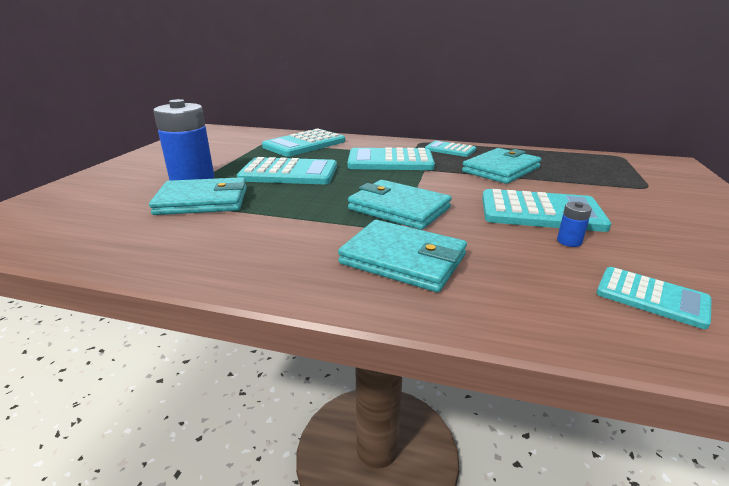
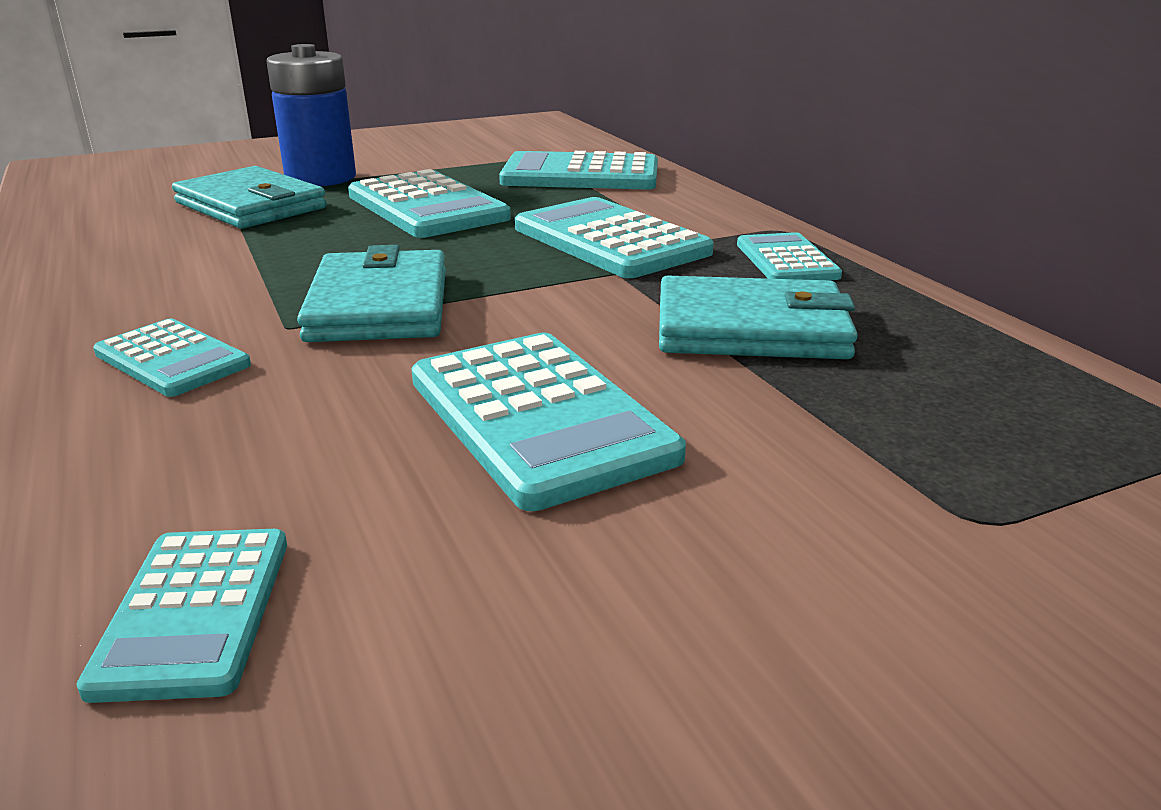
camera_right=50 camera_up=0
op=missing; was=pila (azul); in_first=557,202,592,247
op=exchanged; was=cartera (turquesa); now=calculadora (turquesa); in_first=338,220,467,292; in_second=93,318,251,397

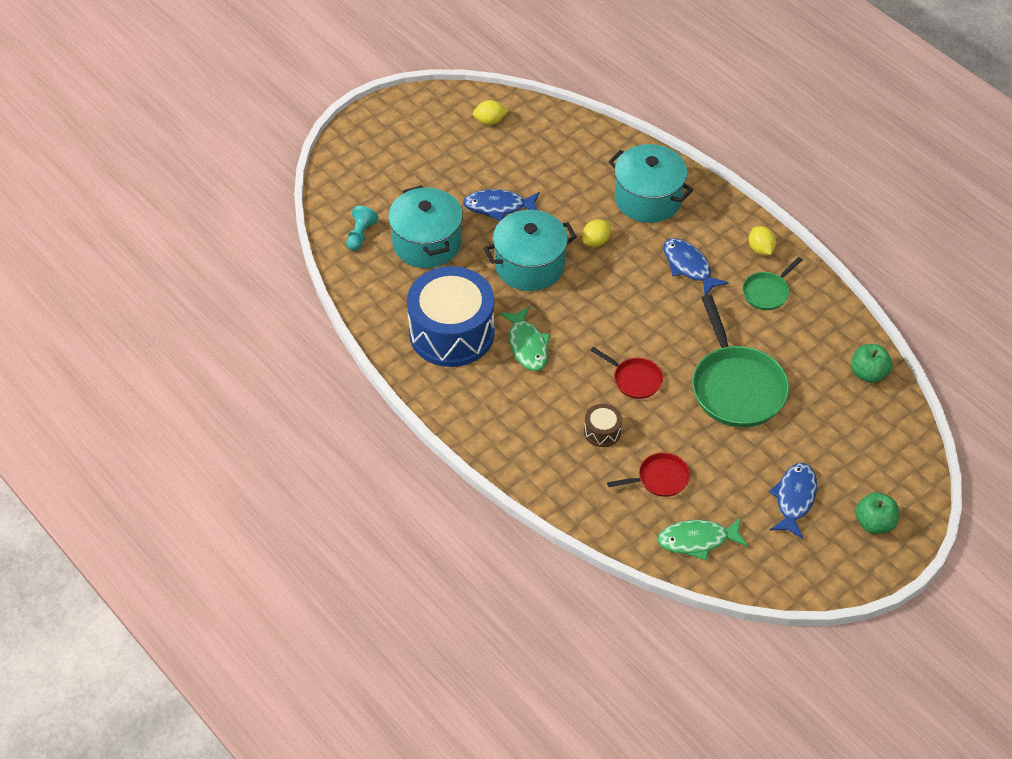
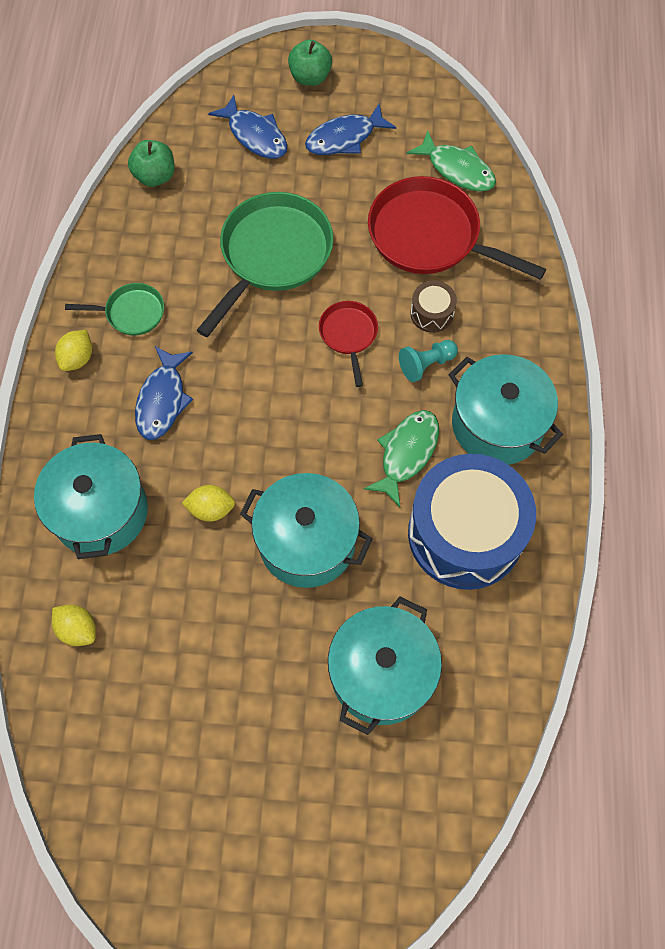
camera_right=-135 camera_up=15
op=appeared; now=olla (turquesa); in_second=448,354,563,465
op=relocated; was=peón (turquesa); in_first=346,206,379,251; in_second=399,340,458,382
op=relocated; was=pez (azul); in_first=463,189,540,221; in_second=208,95,287,159
op=relocated; was=limón (amarillo); in_first=473,100,508,125; in_second=52,605,96,646
op=size; was=sartén (rojo); in_first=607,453,690,497; in_second=368,176,546,280; ratio=1.96

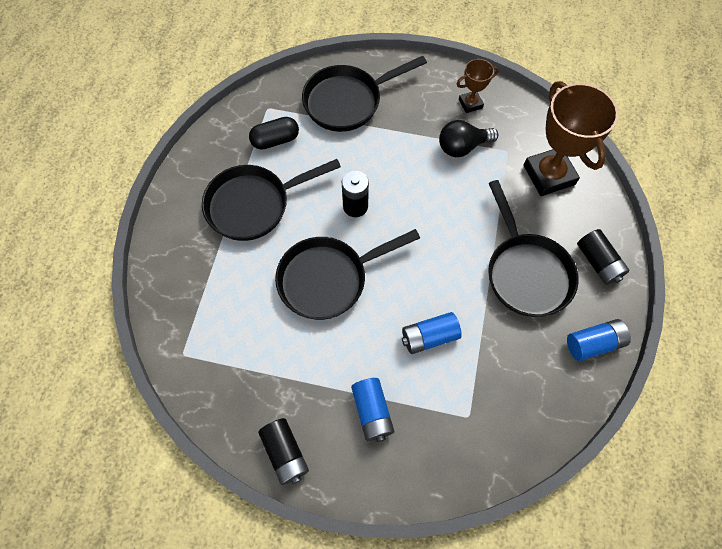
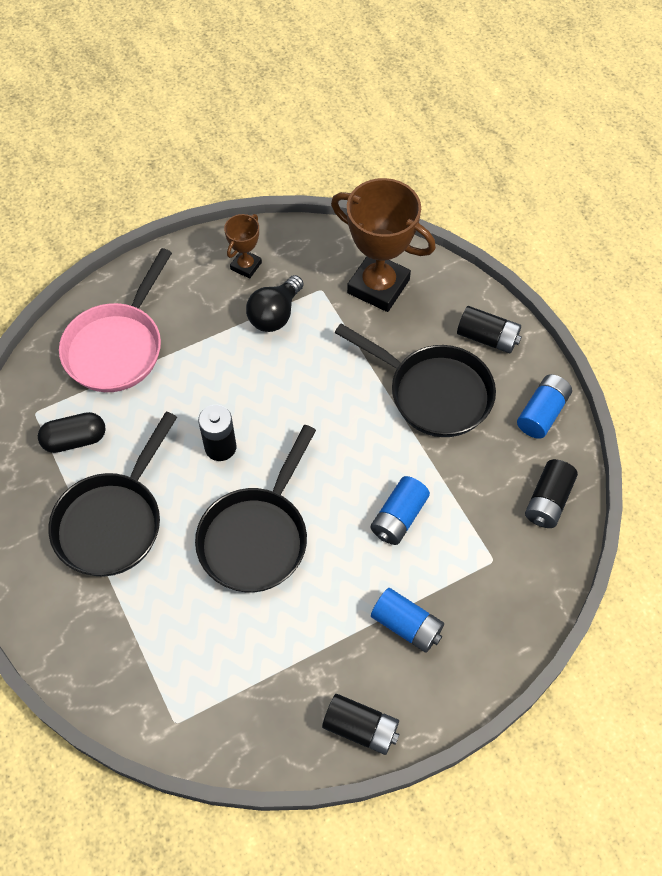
camera_right=-40 camera_up=-5
op=appeared; now=pila (negro); in_second=525,459,578,528
op=colour; was=sartén (negro); now=sartén (rosa); in_first=302,56,427,132; in_second=59,248,172,392
op=spun; was=cápsula (negro); in_first=249,117,299,150; in_second=38,412,106,453; clockwise=45

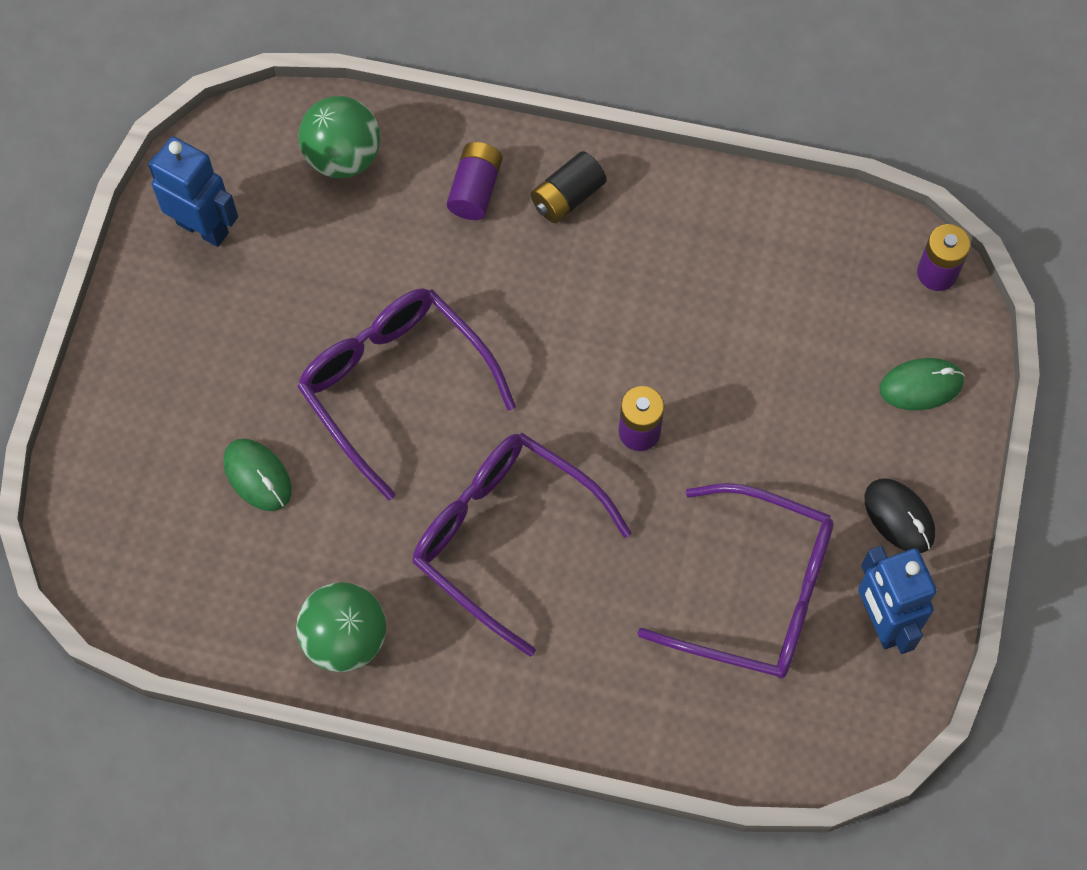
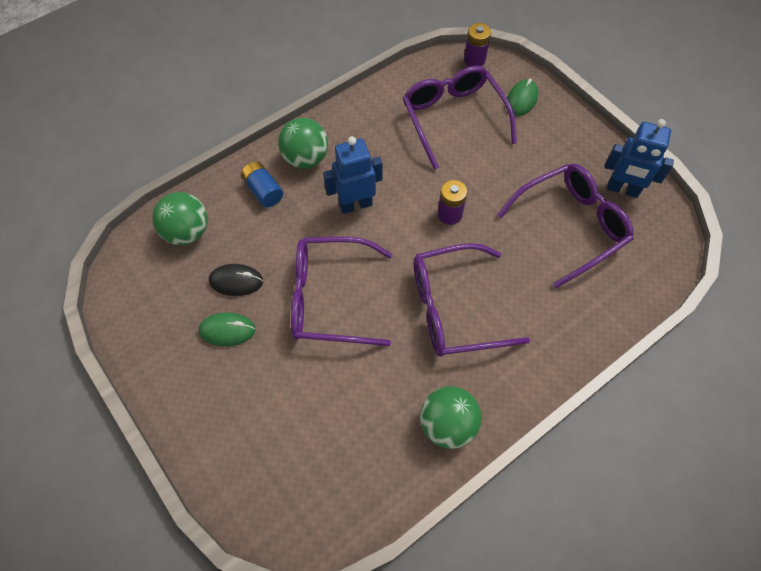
camera_right=-50 camera_up=-5
op=appeared; now=gafas (morado); in_second=403,66,517,170
op=relocated; was=robot (azul); in_first=148,137,238,247; in_second=323,136,382,214
op=relocated; was=ratón (verde); in_first=223,439,291,511; in_second=198,313,255,346
op=relocated; was=ratón (negro); in_first=865,478,935,553; in_second=209,264,263,296
op=exchanged; was=pila (negro); now=pelota (verde); in_first=531,151,607,223; in_second=278,118,328,169
op=colour; was=pila (morado); now=pila (azul); in_first=447,142,502,220; in_second=241,161,283,207

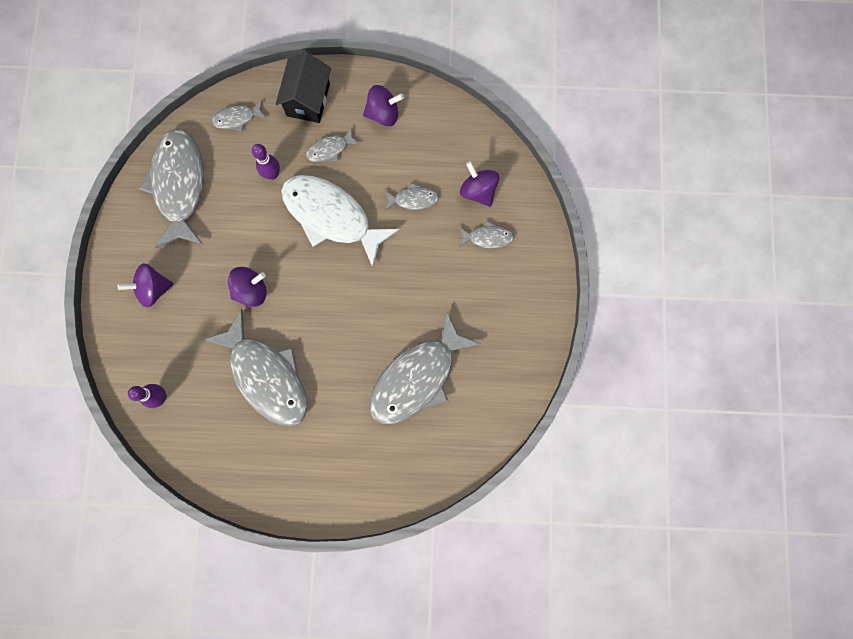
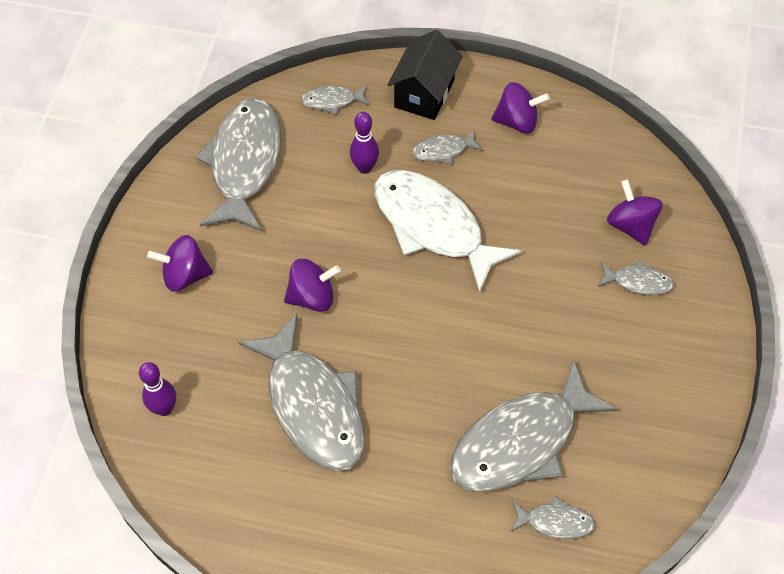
camera_right=10 camera_up=-20
op=relocated; was=pez (gris); in_first=384,183,439,211; in_second=510,496,595,539

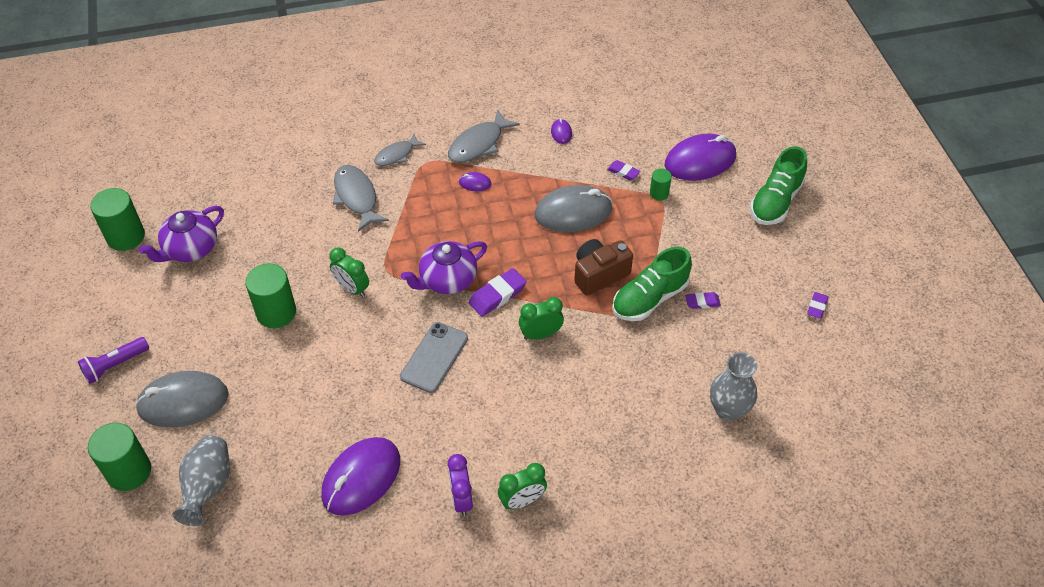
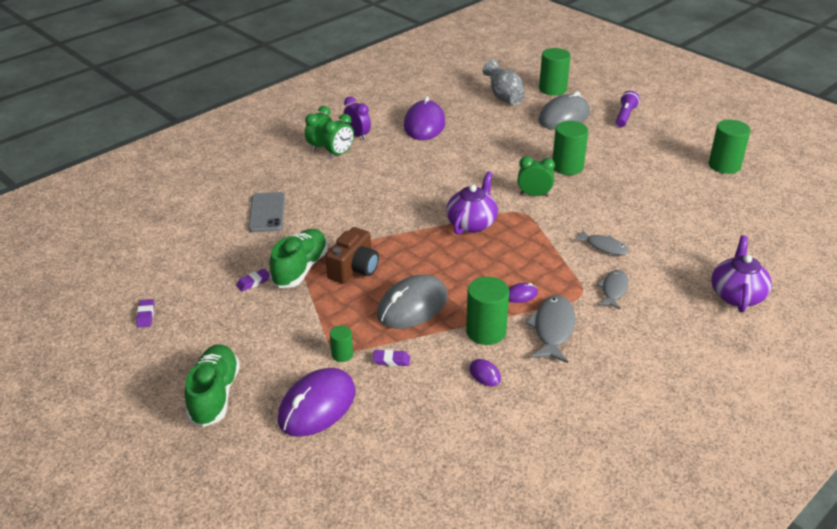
camera_right=150 camera_up=-15
op=missing; was=goma de borrar (morado); in_first=469,268,527,317
op=missing; was=florero (gris); in_first=710,352,757,421
op=appeared; now=cilindro (verde); in_second=466,277,509,345
op=relocated; was=tetera (morado); in_first=139,206,224,262; in_second=711,235,772,313
op=relocated; was=móvil (gris); in_first=400,322,468,393; in_second=248,192,285,232
op=relocated; was=despertador (verde); in_first=519,297,564,340; in_second=323,114,354,159
op=size; was=pez (gris); in_first=333,165,389,232; in_second=573,230,629,255; ratio=0.65

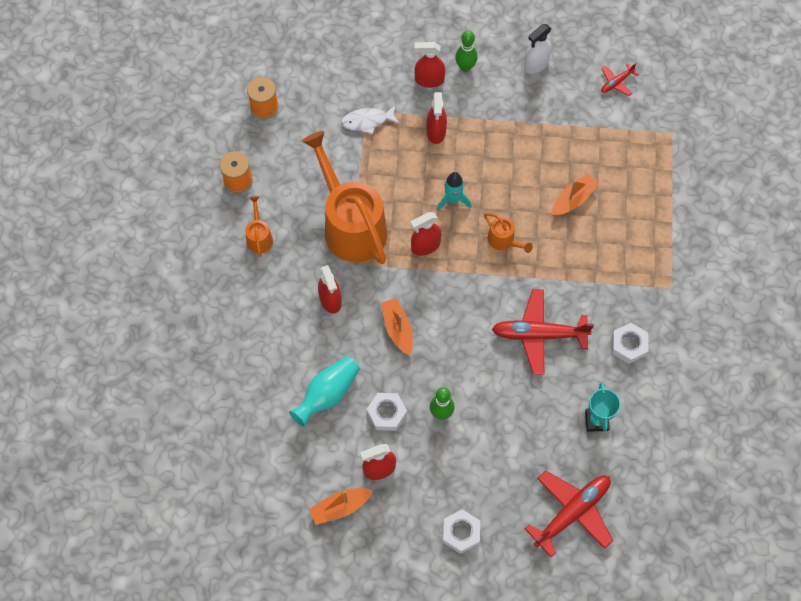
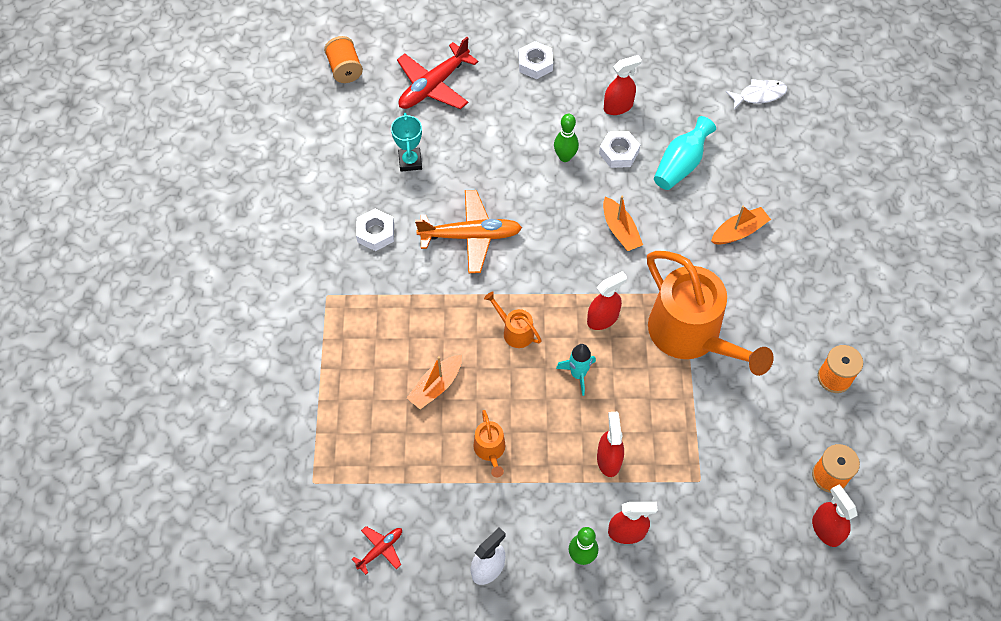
camera_right=175 camera_up=-5
op=appeared; now=carrete (naranja); in_second=324,36,363,83
op=relocated; was=regadera (naranja); in_first=245,196,273,257; in_second=473,410,505,477
op=relocated; was=barco (naranja); in_first=309,488,373,525; in_second=711,205,771,244
op=relocated; was=pulverizador (rojo); in_first=318,265,342,314; in_second=812,485,858,547
op=relocated; was=pez (blanco); in_first=341,106,400,134; in_second=726,79,787,109
op=colour; was=avión (rojo); now=avión (naranja); in_first=492,289,594,375; in_second=415,190,522,273

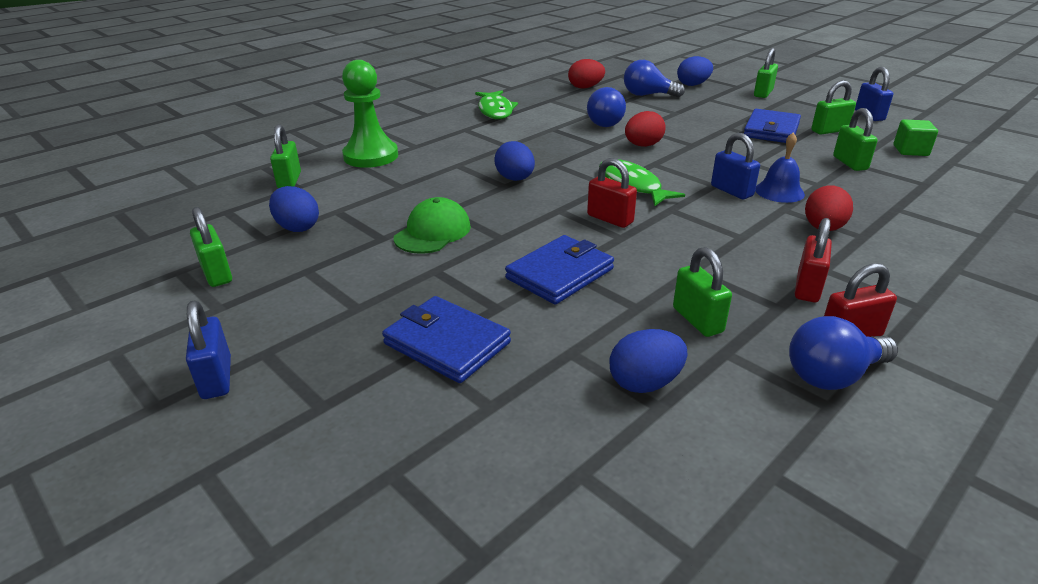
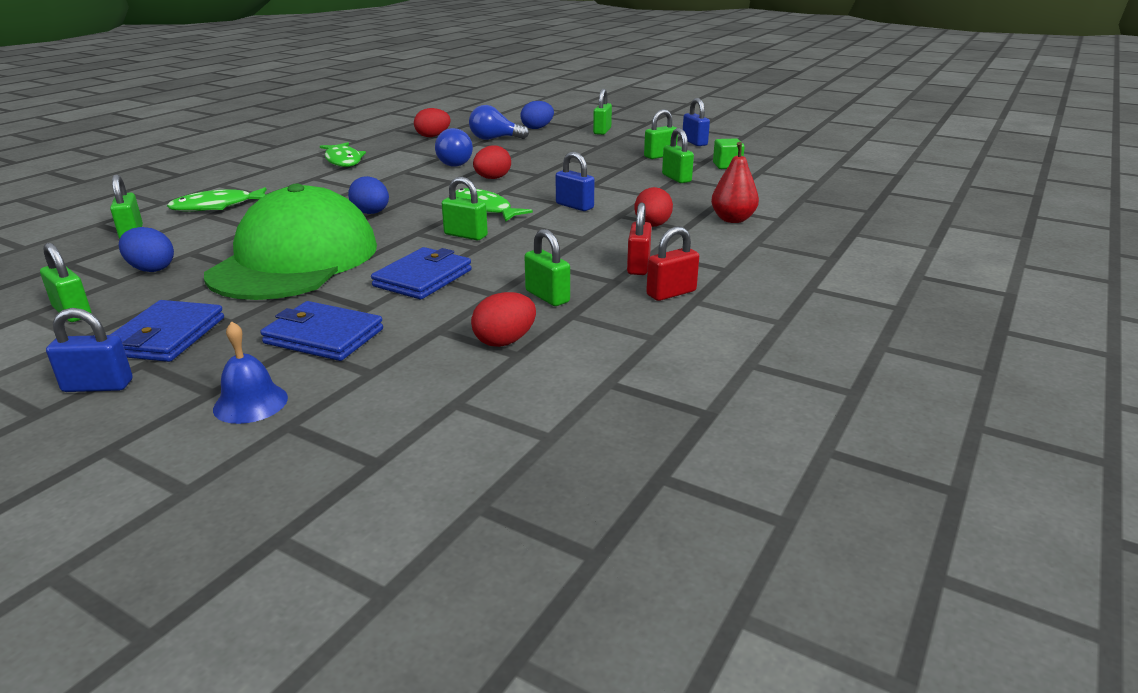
camera_right=-15 camera_up=-5
op=missing; was=bombilla (azul); in_first=789,316,898,390
op=appeared; now=pera (rojo); in_second=711,142,759,223
op=relocated; was=cartera (azul); in_first=744,109,801,143; in_second=110,300,224,362
op=relocated; was=campana (azul); in_first=755,133,805,203; in_second=213,321,288,424
op=exchanged; was=peón (verde); now=pez (verde); in_first=342,60,398,168; in_second=167,187,267,211
op=colour; was=candado (rojo); now=candado (verde); in_first=587,158,637,228; in_second=442,177,488,240
op=colour; was=huevo (azul); now=huevo (rojo); in_first=609,329,687,393; in_second=471,292,536,347
op=spun; was=candado (azul); in_first=186,301,231,399; in_second=46,308,133,392; clockwise=-60
op=size; was=gorra (verde); in_first=394,197,471,254; in_second=204,184,377,300; ratio=2.24

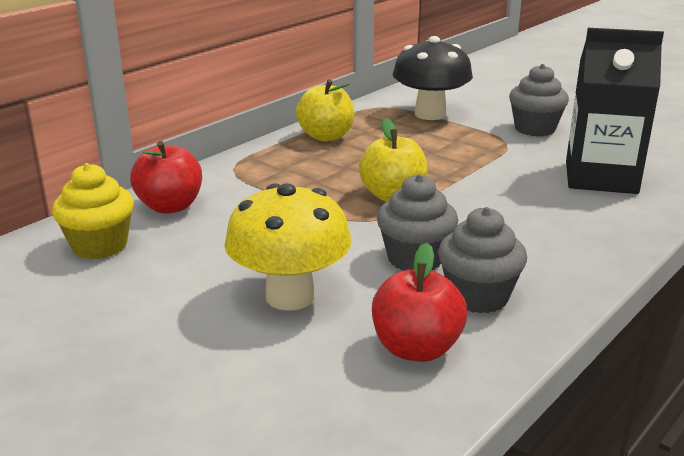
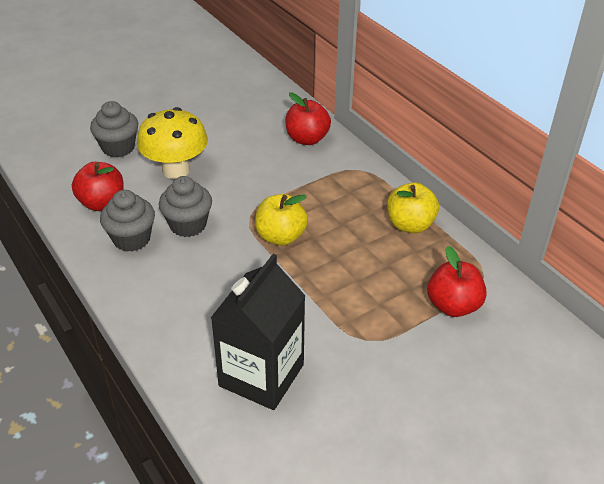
camera_right=105 camera_up=15
op=missing; was=magdalena (amarillo); in_first=52,163,134,259
op=relocated; was=magdalena (gris); in_first=509,64,569,137; in_second=90,101,138,158
op=exchanged; was=seta (negro); now=manzana (rojo); in_first=393,36,473,120; in_second=427,246,487,317

